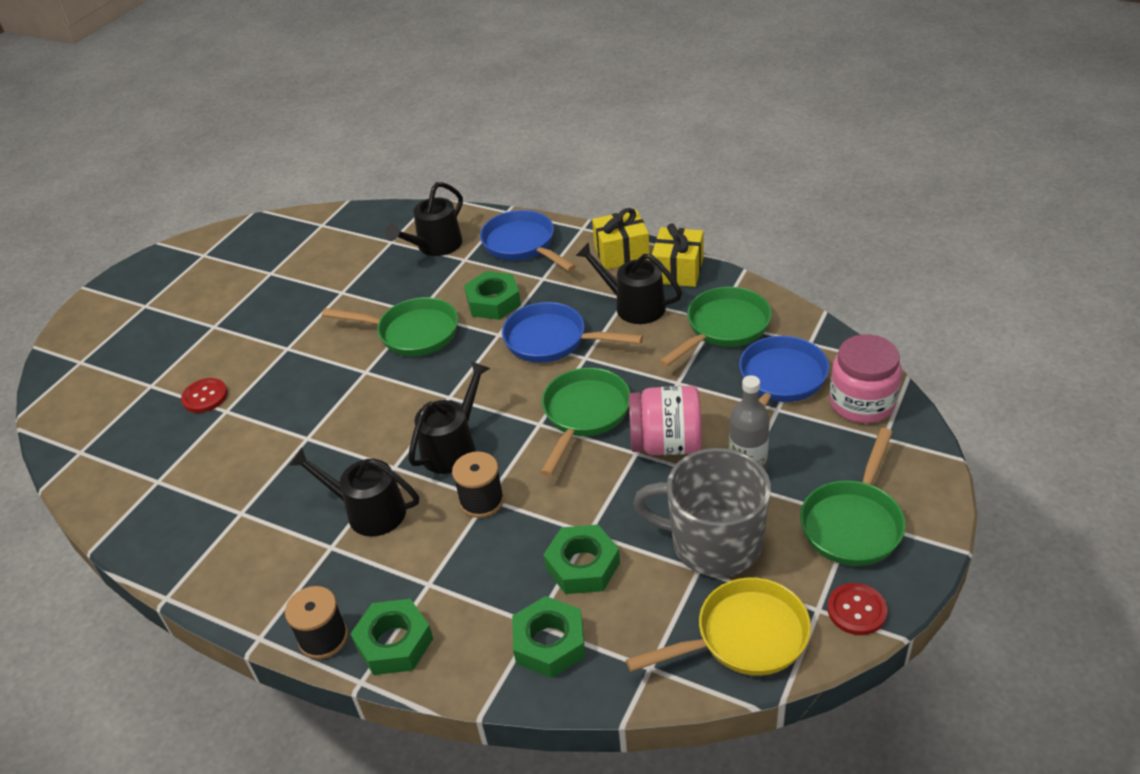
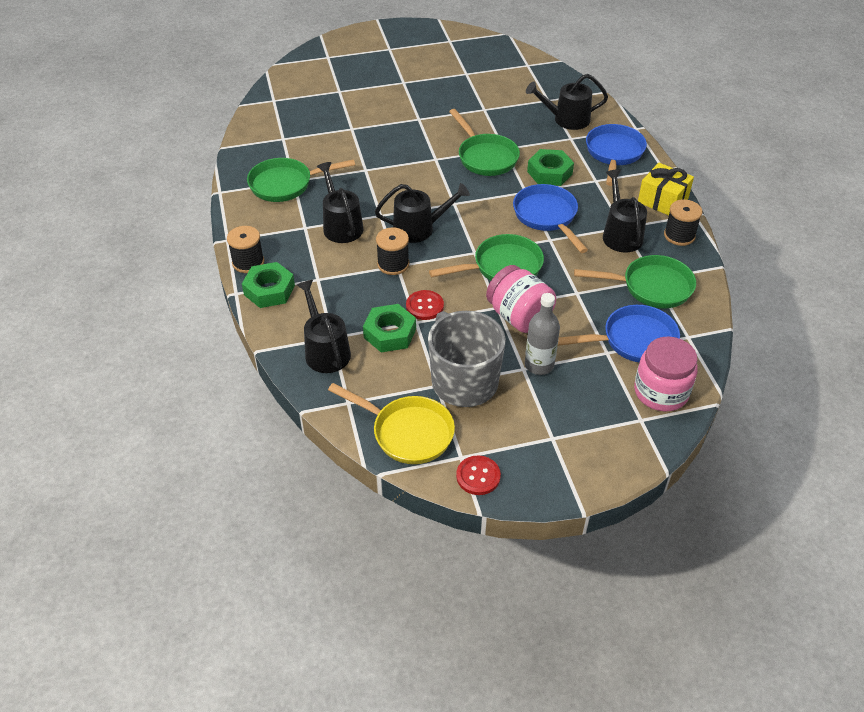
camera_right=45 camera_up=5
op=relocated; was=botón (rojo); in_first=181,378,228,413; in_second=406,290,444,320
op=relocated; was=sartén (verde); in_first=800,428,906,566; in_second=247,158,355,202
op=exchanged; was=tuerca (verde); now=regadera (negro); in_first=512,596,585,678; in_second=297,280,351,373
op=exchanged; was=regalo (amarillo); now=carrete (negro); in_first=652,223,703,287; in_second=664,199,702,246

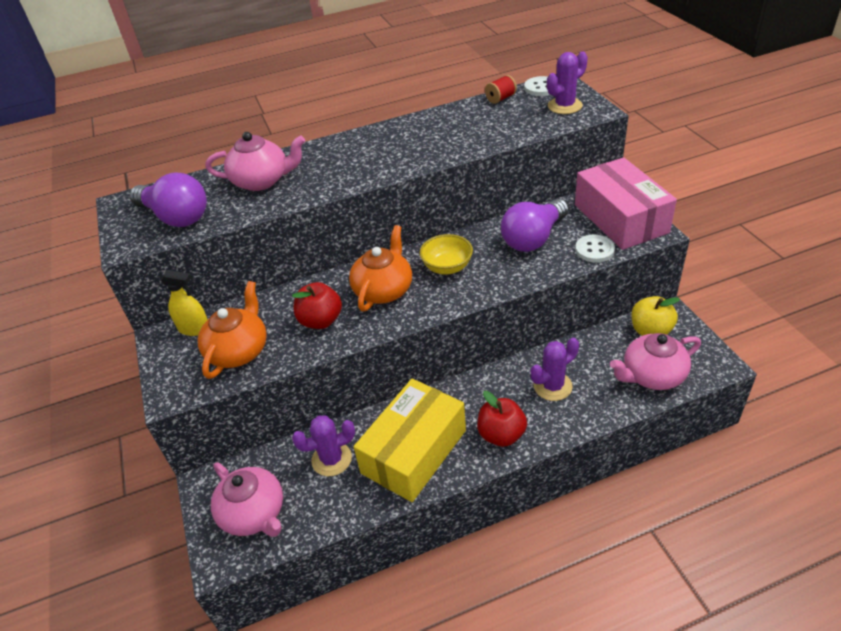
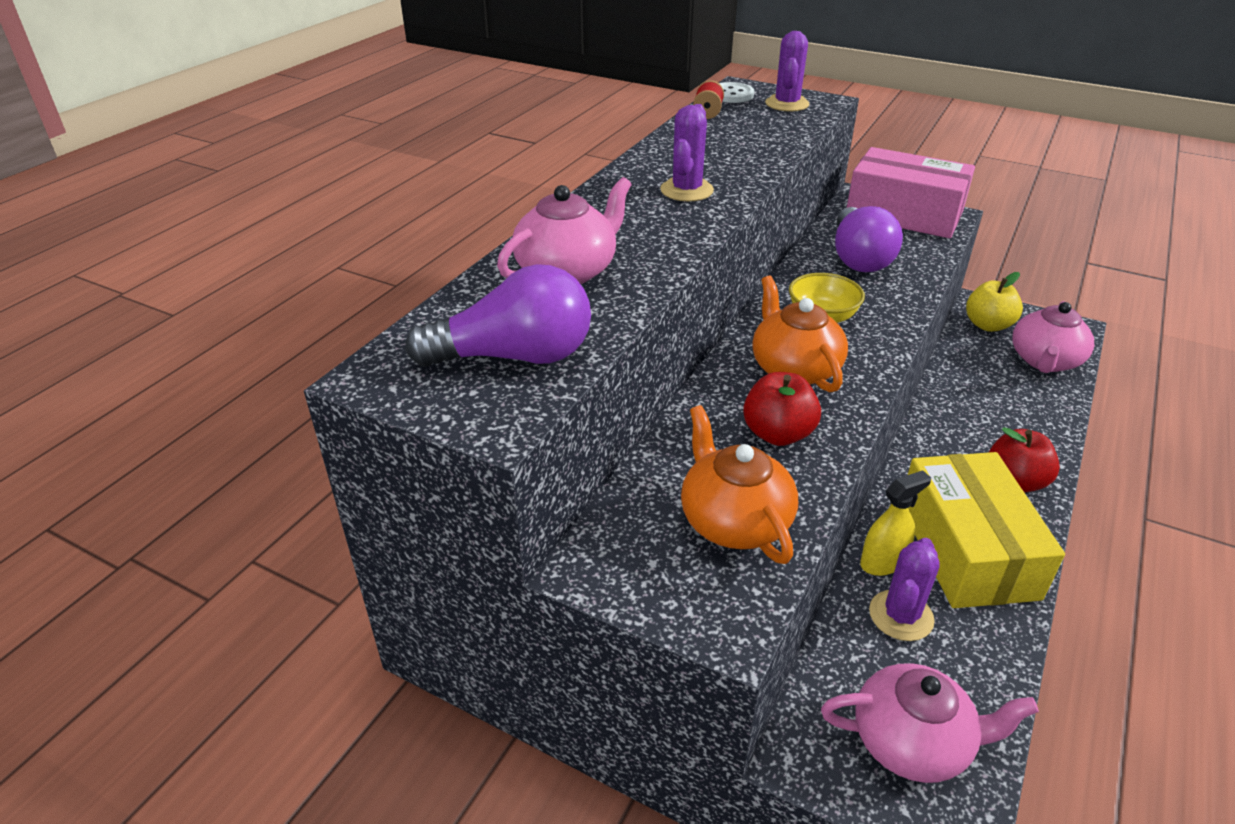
camera_right=-45 camera_up=-5
op=missing; was=botón (blanco); in_first=575,234,615,263
op=relocated; was=pulverizador (amarillo); in_first=160,270,208,336; in_second=860,470,931,576
op=relocated; was=cactus (morado); in_first=531,337,579,401; in_second=660,104,714,201

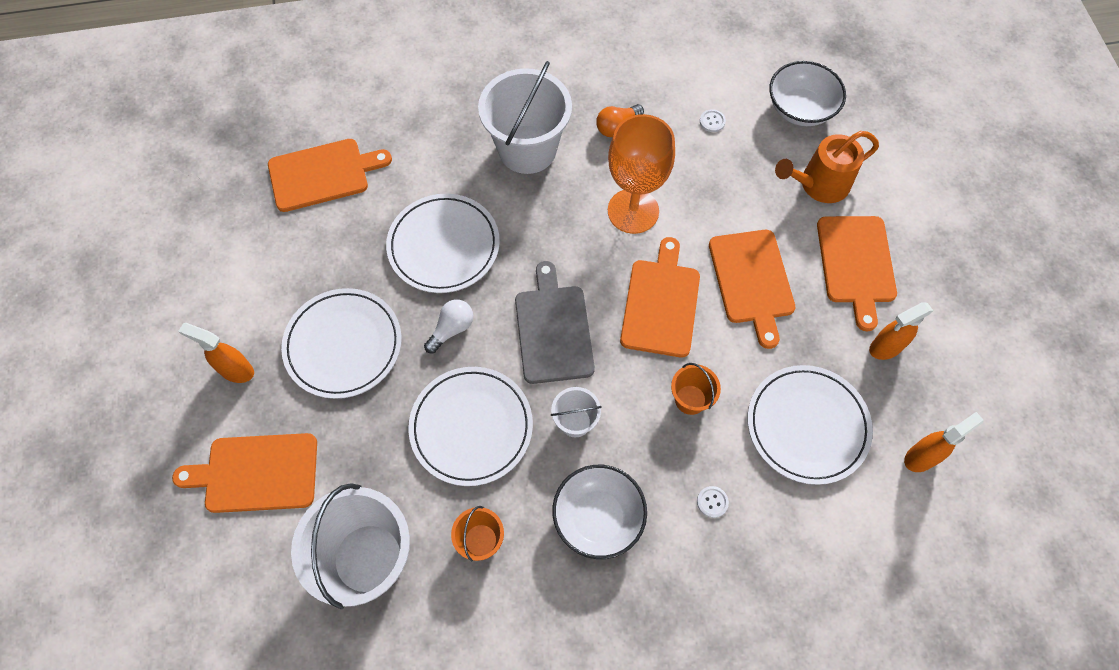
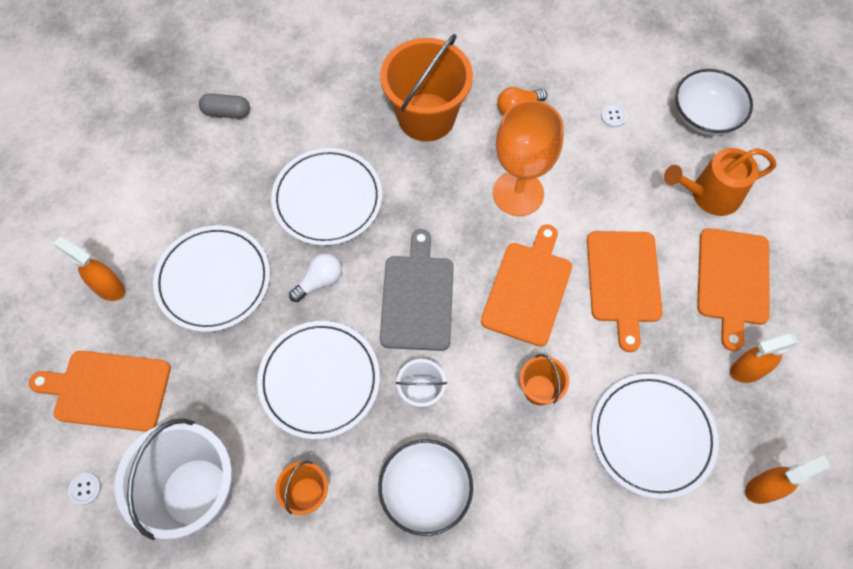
camera_right=10 camera_up=0
op=relocated; was=botón (blanco); in_first=697,486,729,518; in_second=68,473,101,505
op=exchanged; was=tabla de cortar (naranja); now=cápsula (gris); in_first=268,139,392,212; in_second=199,94,250,119
op=colour; was=balde (blanco); now=balde (naranja); in_first=478,61,572,174; in_second=380,34,473,141

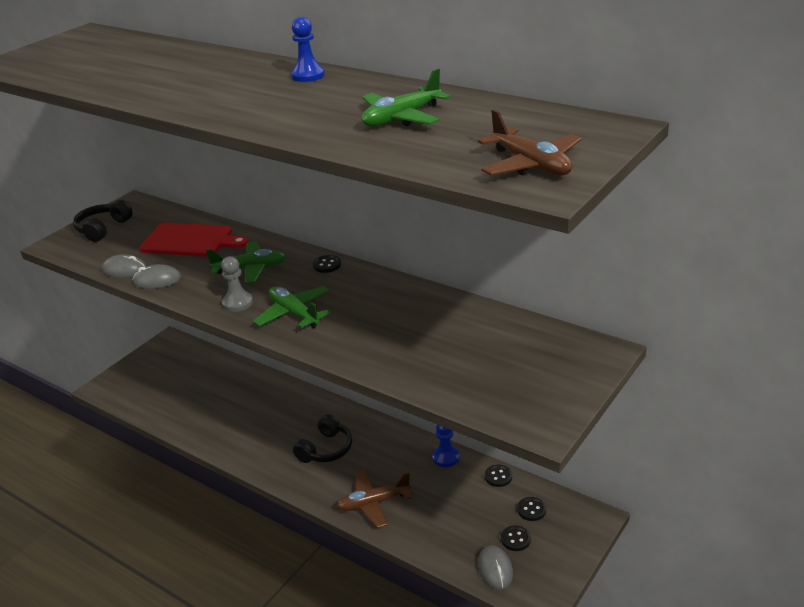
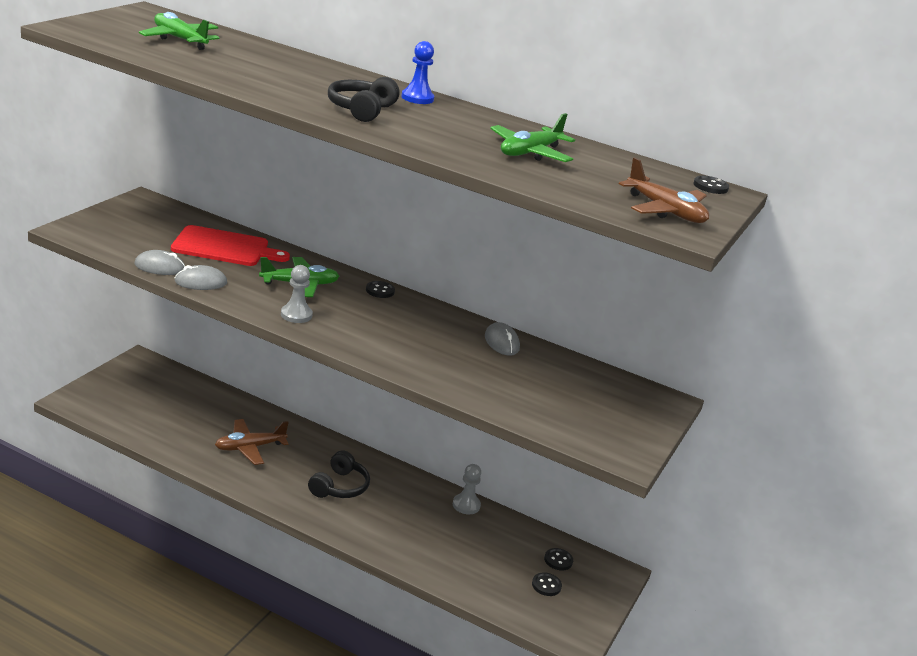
camera_right=-15 camera_up=-5
op=relocated; was=auriculares (negro); in_first=73,200,133,242; in_second=328,77,400,122
op=relocated; was=avión (verde); in_first=253,286,330,328; in_second=139,12,219,50
op=relocated; was=avión (marrón); in_first=336,470,412,528; in_second=215,419,289,465
op=relocated; was=ratón (gris); in_first=478,545,513,589; in_second=485,322,520,356
op=relocated; was=botón (negro); in_first=485,465,512,487; in_second=694,176,729,194
op=colour; was=peón (azul); now=peón (gris); in_first=432,425,460,467; in_second=453,464,481,514

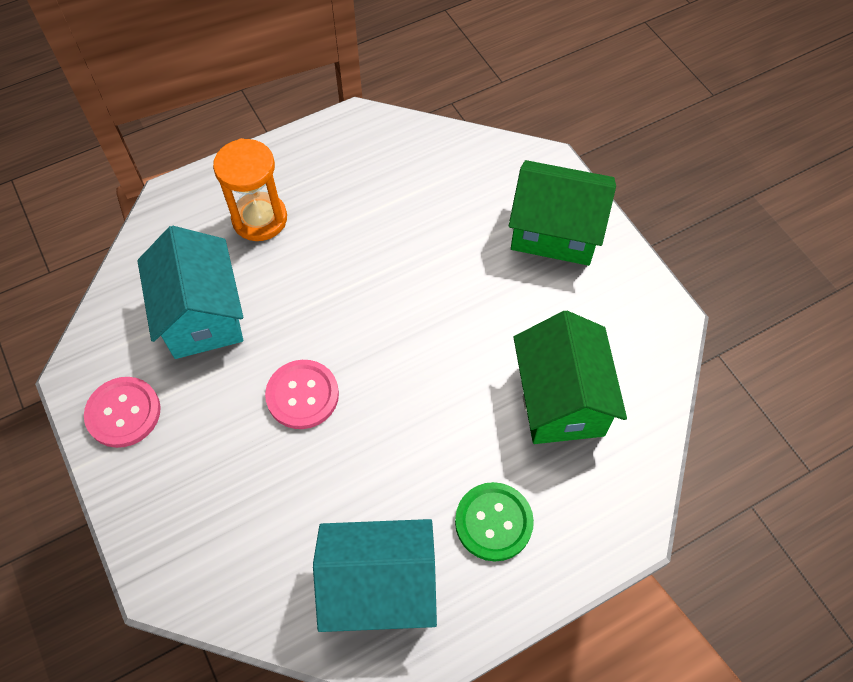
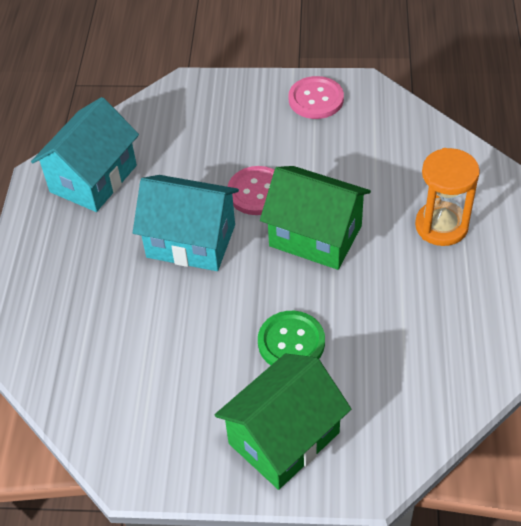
camera_right=125 camera_up=-10
op=relocated; was=casa (turquesa); in_first=137,226,243,359; in_second=133,175,239,271
op=relocated; was=botón (verde); in_first=455,482,534,561; in_second=258,311,325,365
op=relocated; was=casa (verde); in_first=514,311,627,444; in_second=260,166,371,270

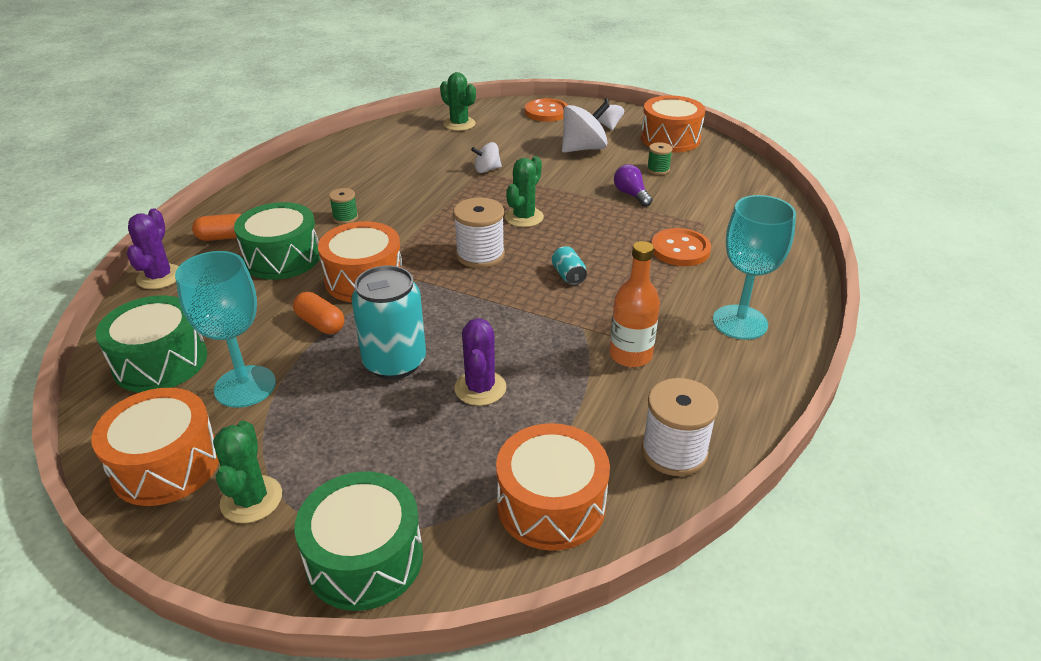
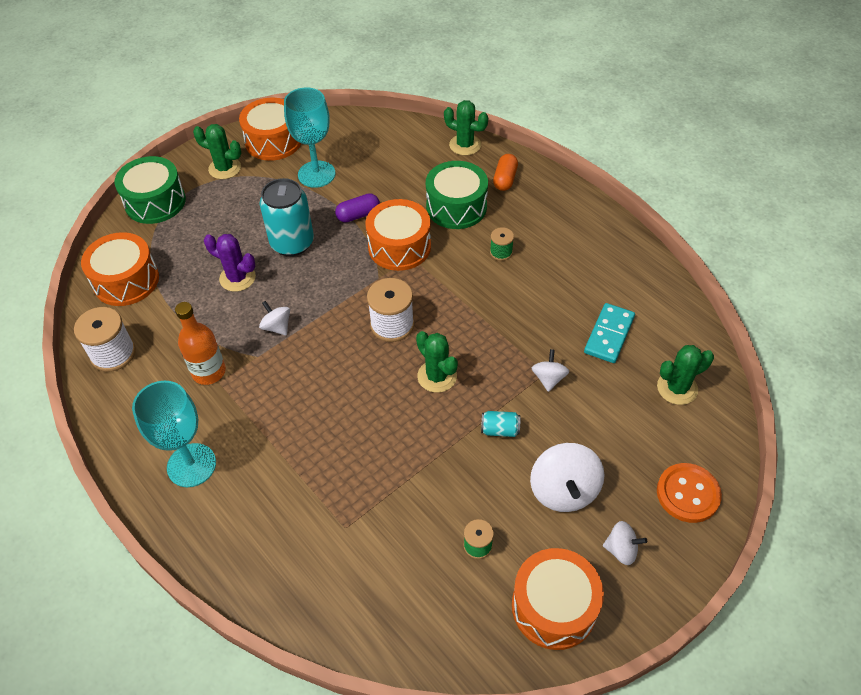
camera_right=115 camera_up=15
op=missing; was=tambor (verde); in_first=96,295,207,392
op=missing; was=bombilla (morado); in_first=614,164,653,207
op=missing; was=botón (naranja); in_first=651,228,711,266
op=appeared; now=peonza (blanco); in_second=259,301,290,336
op=appeared; now=ficha de dominó (turquesa); in_second=584,303,635,363
op=relocated; was=lata (turquesa); in_first=552,246,587,285; in_second=481,411,520,437
op=colour; was=cactus (morado); now=cactus (verde); in_first=127,208,179,289; in_second=444,100,488,156
op=colour; was=cápsula (naranja); now=cápsula (morado); in_first=293,292,345,334; in_second=335,193,380,223

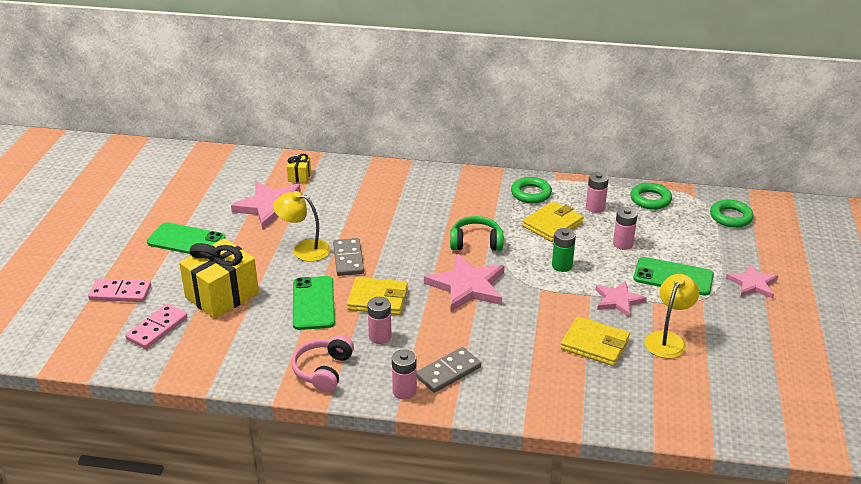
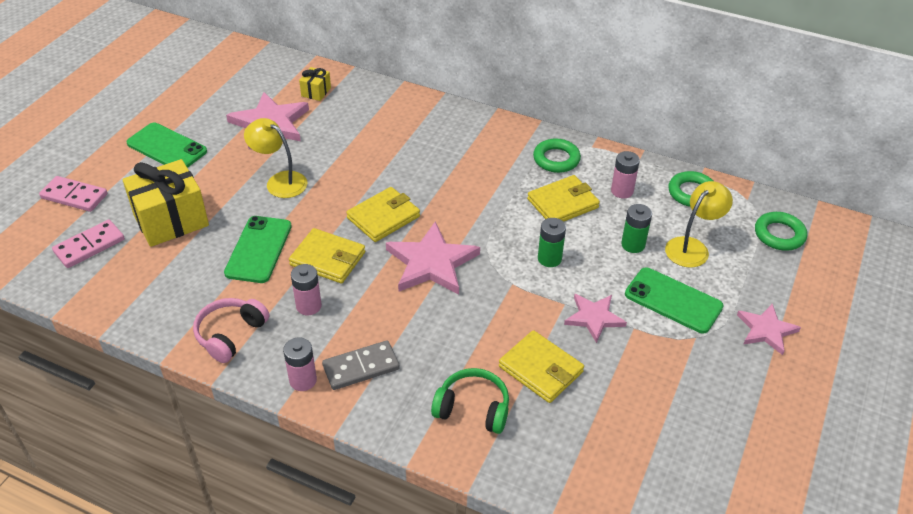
camera_right=15 camera_up=10
op=missing; was=ficha de dominó (gris); in_first=333,238,364,276
op=appeared; now=cartera (amarillo); in_second=346,187,420,242
op=relocated; was=auriculares (verde); in_first=450,216,503,251; in_second=431,368,509,434
op=relocated; was=lámpara (amarillo); in_first=644,274,699,359; in_second=665,181,733,268
op=colour; was=pila (rosa); now=pila (verde); in_first=613,207,638,250; in_second=621,204,652,253

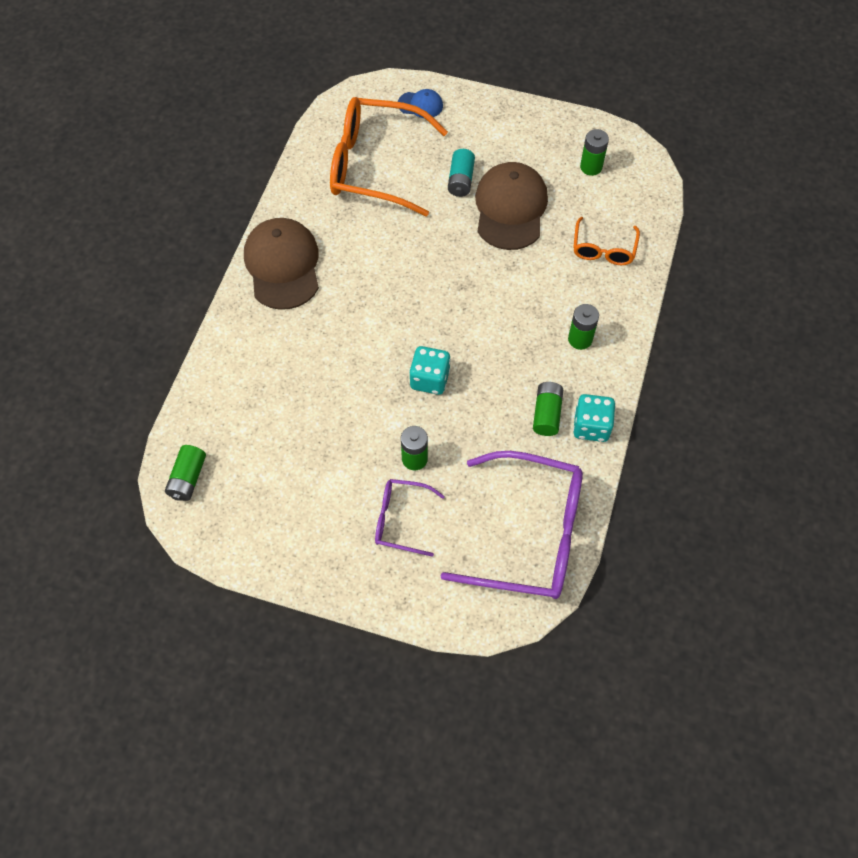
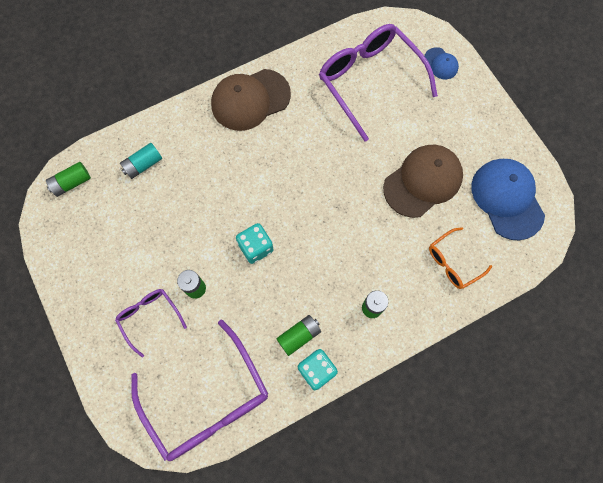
camera_right=45 camera_up=10
op=relocated; was=pila (turquesa); in_first=448,149,475,197; in_second=120,143,162,179
op=exchanged; was=pila (verde); now=gorra (azul); in_first=580,129,609,176; in_second=471,159,545,240
op=colour; was=gafas (naranja); now=gafas (morado); in_first=330,97,448,217; in_second=319,24,438,141
op=spun; was=gorra (marrón); in_first=244,218,319,310; in_second=211,69,291,131; clockwise=-150

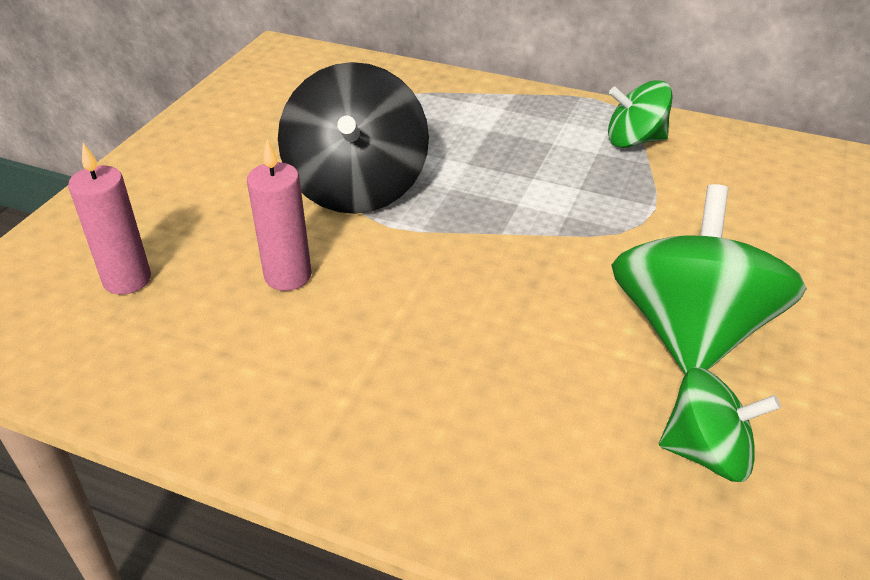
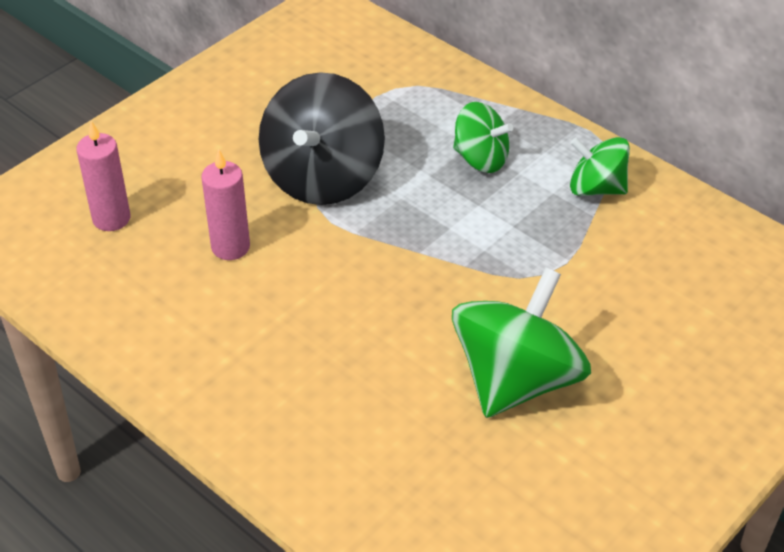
camera_right=20 camera_up=5
op=relocated; was=peonza (verde); in_first=659,367,781,482; in_second=453,102,513,173

